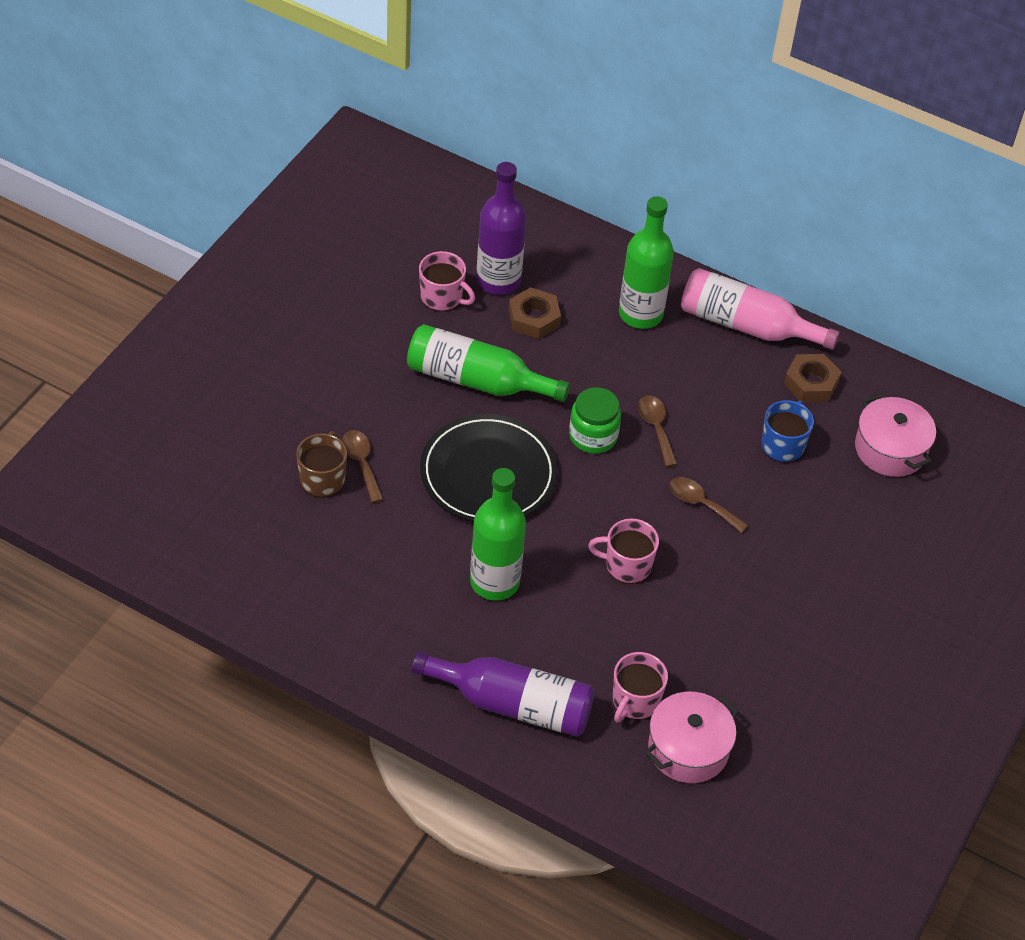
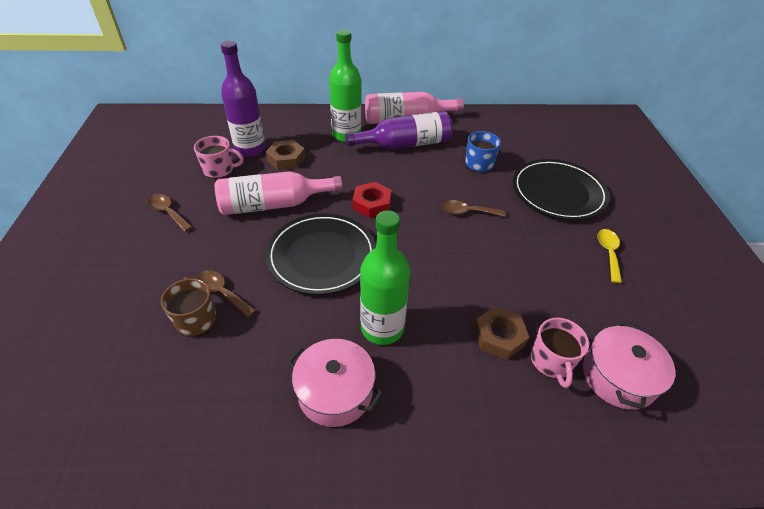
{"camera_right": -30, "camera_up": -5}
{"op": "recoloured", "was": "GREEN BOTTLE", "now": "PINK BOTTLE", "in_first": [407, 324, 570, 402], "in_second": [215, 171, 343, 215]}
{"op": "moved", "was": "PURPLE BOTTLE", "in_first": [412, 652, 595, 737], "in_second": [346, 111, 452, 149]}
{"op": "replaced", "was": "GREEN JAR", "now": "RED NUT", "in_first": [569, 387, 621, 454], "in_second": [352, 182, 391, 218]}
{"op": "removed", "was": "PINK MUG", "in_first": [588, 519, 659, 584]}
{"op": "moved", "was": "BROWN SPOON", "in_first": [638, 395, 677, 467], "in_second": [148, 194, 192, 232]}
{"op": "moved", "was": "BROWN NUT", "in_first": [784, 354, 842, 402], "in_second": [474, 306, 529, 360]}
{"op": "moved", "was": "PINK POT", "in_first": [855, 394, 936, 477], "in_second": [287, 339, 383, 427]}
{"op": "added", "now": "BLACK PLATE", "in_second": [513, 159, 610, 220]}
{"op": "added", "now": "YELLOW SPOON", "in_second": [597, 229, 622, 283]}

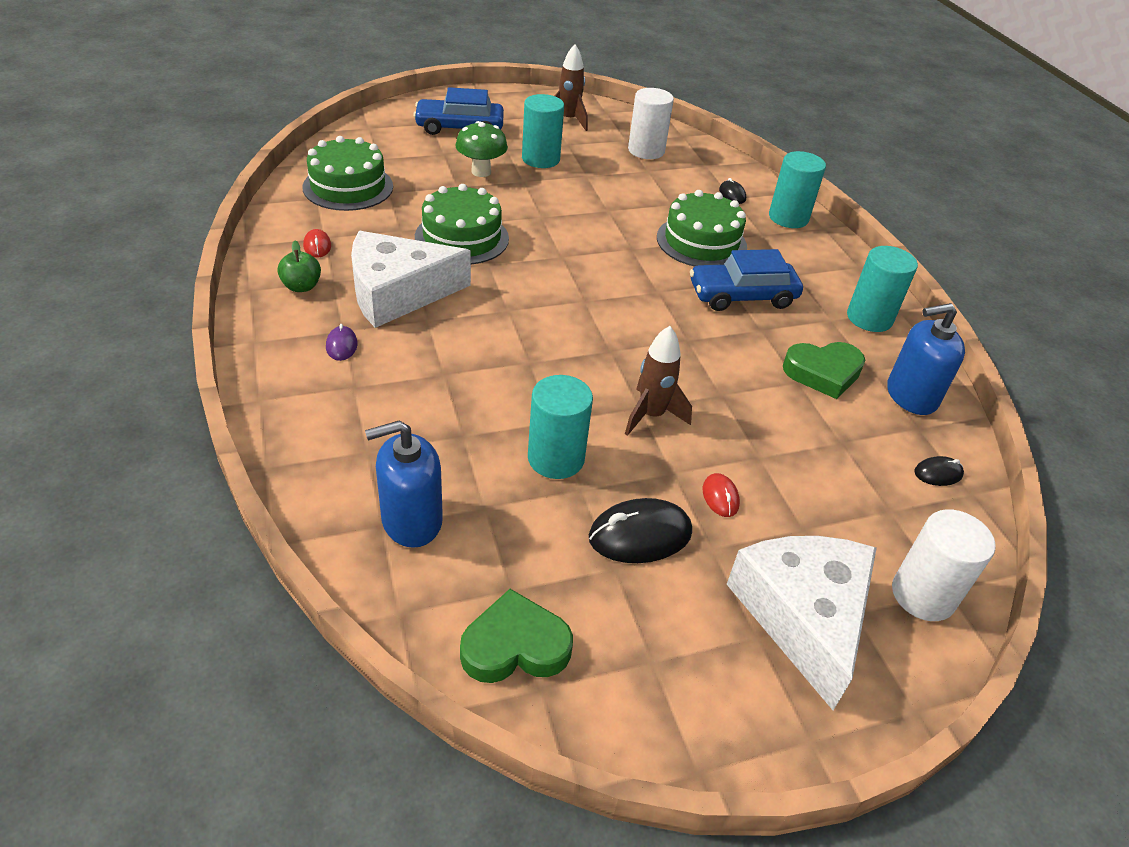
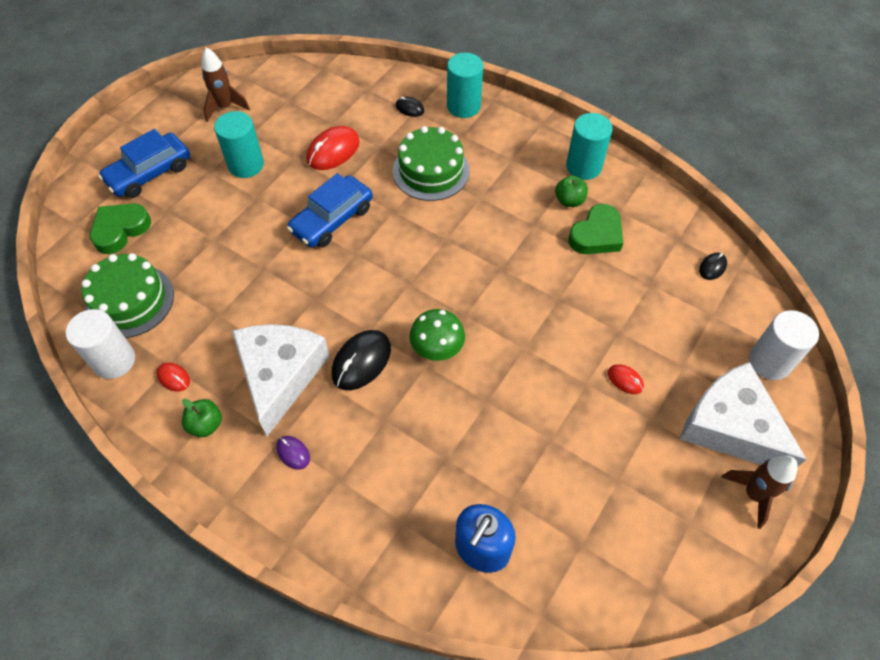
{"camera_right": -35, "camera_up": 15}
{"op": "turned", "was": "WHITE CHEESE", "in_first": [351, 231, 471, 328], "in_second": [232, 324, 330, 436], "clockwise": 150}
{"op": "removed", "was": "GREEN CAKE", "in_first": [415, 184, 509, 265]}
{"op": "moved", "was": "GREEN MUSHROOM", "in_first": [455, 121, 508, 177], "in_second": [409, 309, 465, 361]}
{"op": "moved", "was": "GREEN HEART", "in_first": [460, 589, 573, 683], "in_second": [90, 203, 151, 254]}
{"op": "removed", "was": "TURQUOISE CYLINDER", "in_first": [528, 375, 593, 479]}
{"op": "moved", "was": "BLACK MOUSE", "in_first": [589, 498, 692, 563], "in_second": [332, 330, 391, 390]}
{"op": "moved", "was": "BROWN ROCKET", "in_first": [625, 326, 692, 436], "in_second": [721, 455, 798, 529]}
{"op": "moved", "was": "WHITE CYLINDER", "in_first": [628, 88, 674, 159], "in_second": [66, 309, 135, 379]}
{"op": "moved", "was": "BLUE CAR", "in_first": [690, 249, 803, 311], "in_second": [287, 173, 373, 248]}
{"op": "removed", "was": "BLUE SOAP DISPENSER", "in_first": [887, 303, 965, 415]}
{"op": "added", "now": "RED MOUSE", "in_second": [306, 126, 360, 170]}
{"op": "added", "now": "GREEN APPLE", "in_second": [555, 175, 588, 207]}

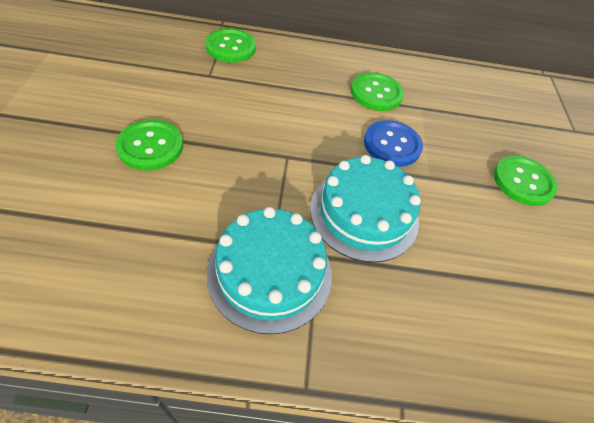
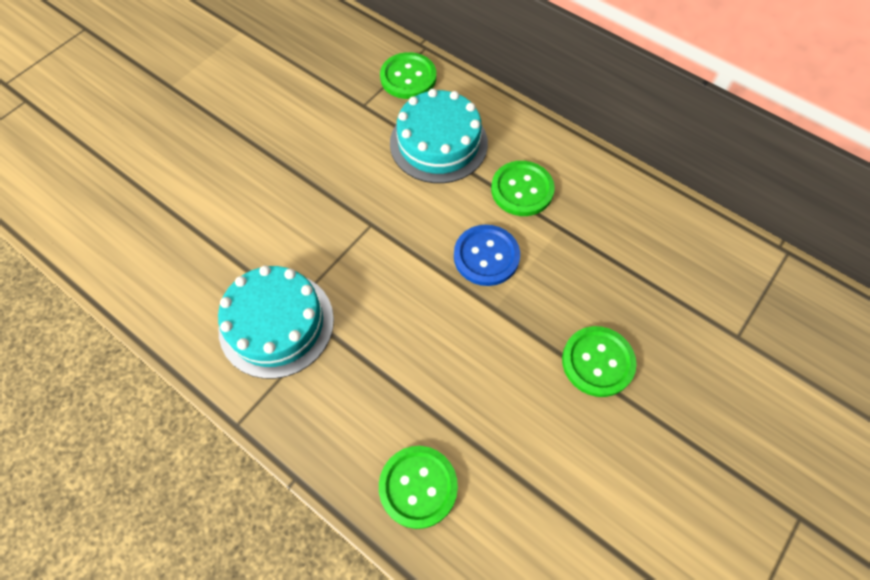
{"camera_right": 40, "camera_up": 10}
{"op": "moved", "was": "GREEN BUTTON", "in_first": [115, 120, 183, 171], "in_second": [379, 446, 458, 529]}
{"op": "moved", "was": "TURQUOISE CAKE", "in_first": [310, 155, 421, 263], "in_second": [390, 89, 488, 183]}

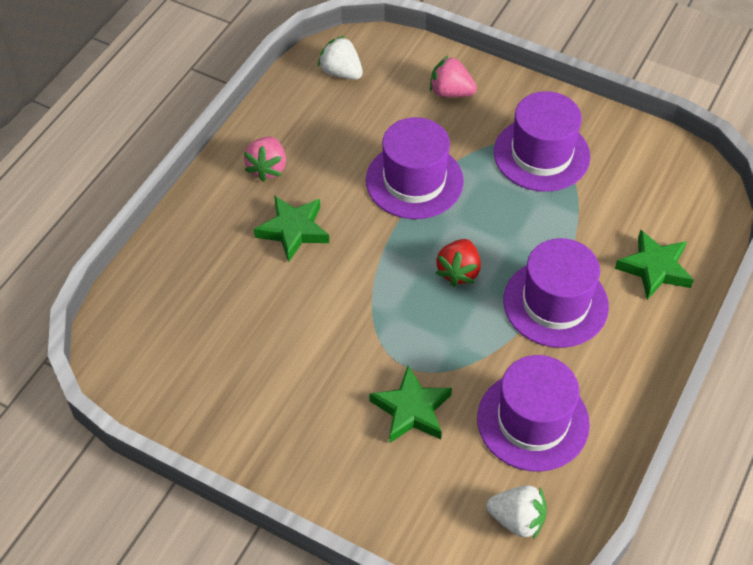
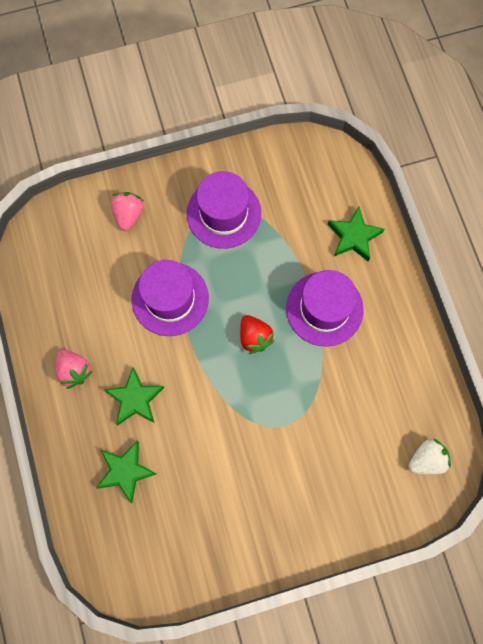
{"camera_right": -45, "camera_up": 20}
{"op": "removed", "was": "WHITE STRAWBERRY", "in_first": [318, 36, 363, 80]}
{"op": "moved", "was": "GREEN STAR", "in_first": [370, 366, 452, 443], "in_second": [96, 441, 157, 503]}
{"op": "turned", "was": "PINK STRAWBERRY", "in_first": [430, 55, 477, 97], "in_second": [111, 192, 144, 231], "clockwise": 120}
{"op": "removed", "was": "PURPLE HAT", "in_first": [477, 355, 590, 472]}

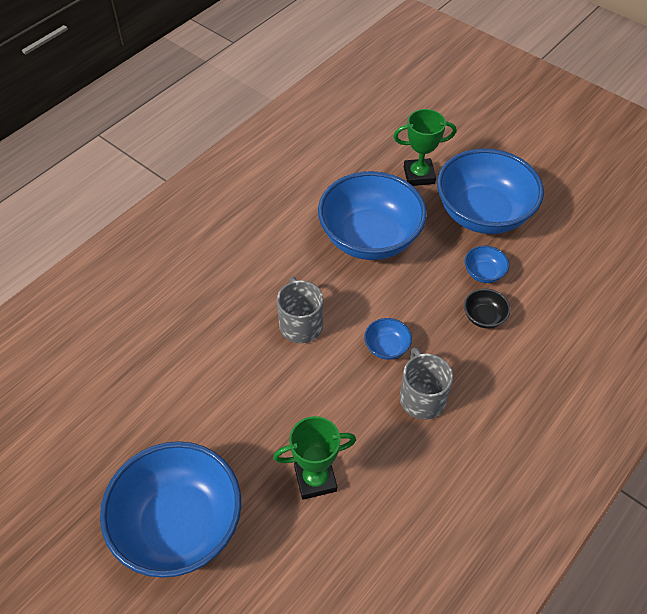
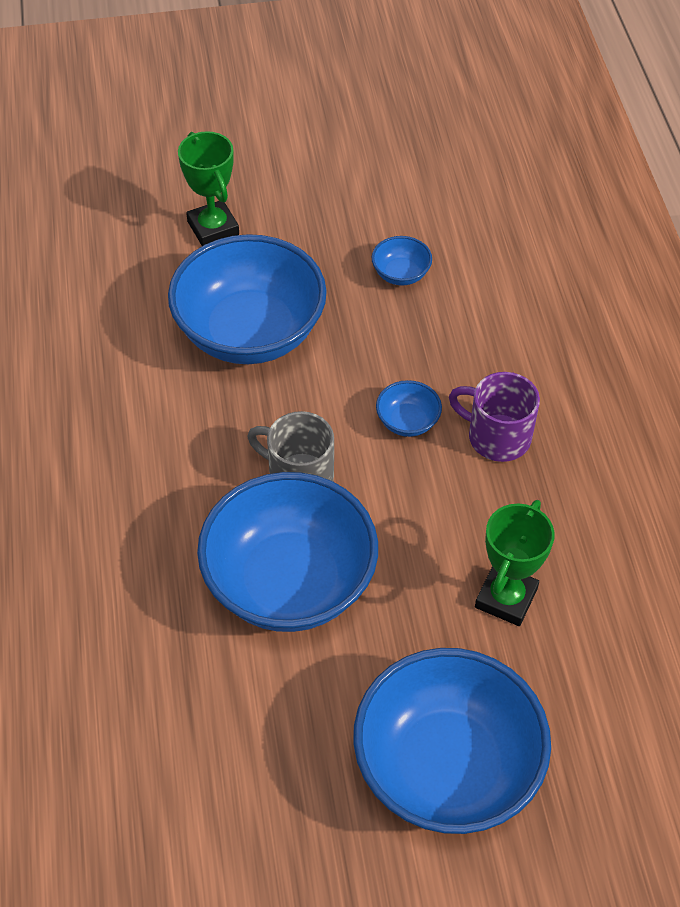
{"camera_right": -50, "camera_up": 0}
{"op": "turned", "was": "GREEN TROPHY", "in_first": [393, 109, 456, 186], "in_second": [178, 131, 239, 246], "clockwise": -60}
{"op": "recoloured", "was": "GREY MUG", "now": "PURPLE MUG", "in_first": [400, 347, 453, 420], "in_second": [449, 372, 540, 462]}
{"op": "moved", "was": "BLUE BOWL", "in_first": [437, 148, 544, 234], "in_second": [197, 472, 378, 632]}
{"op": "removed", "was": "BLACK BOWL", "in_first": [464, 288, 511, 328]}

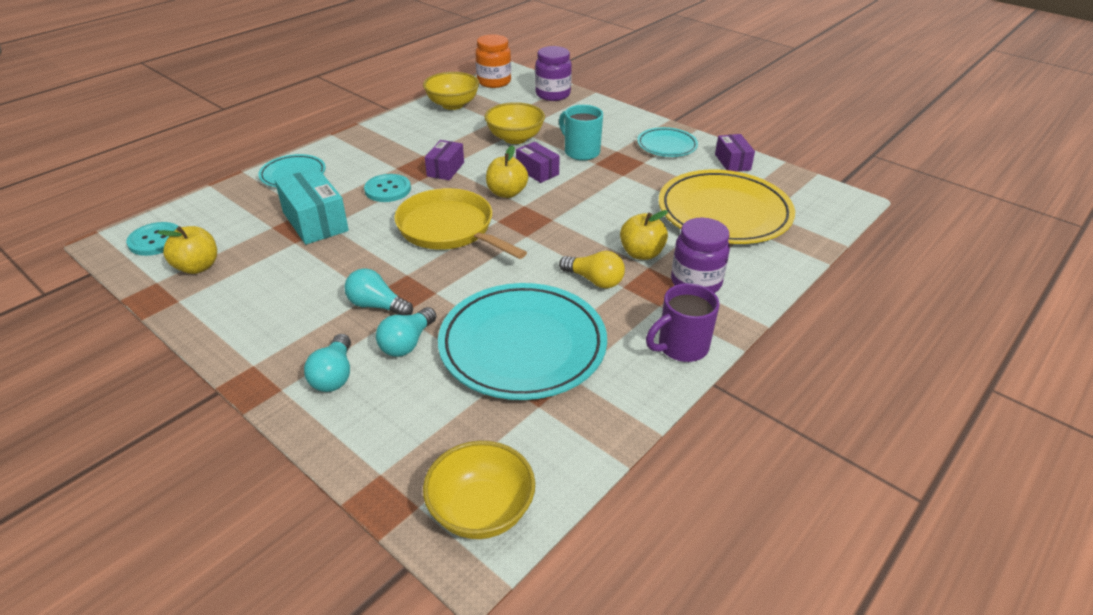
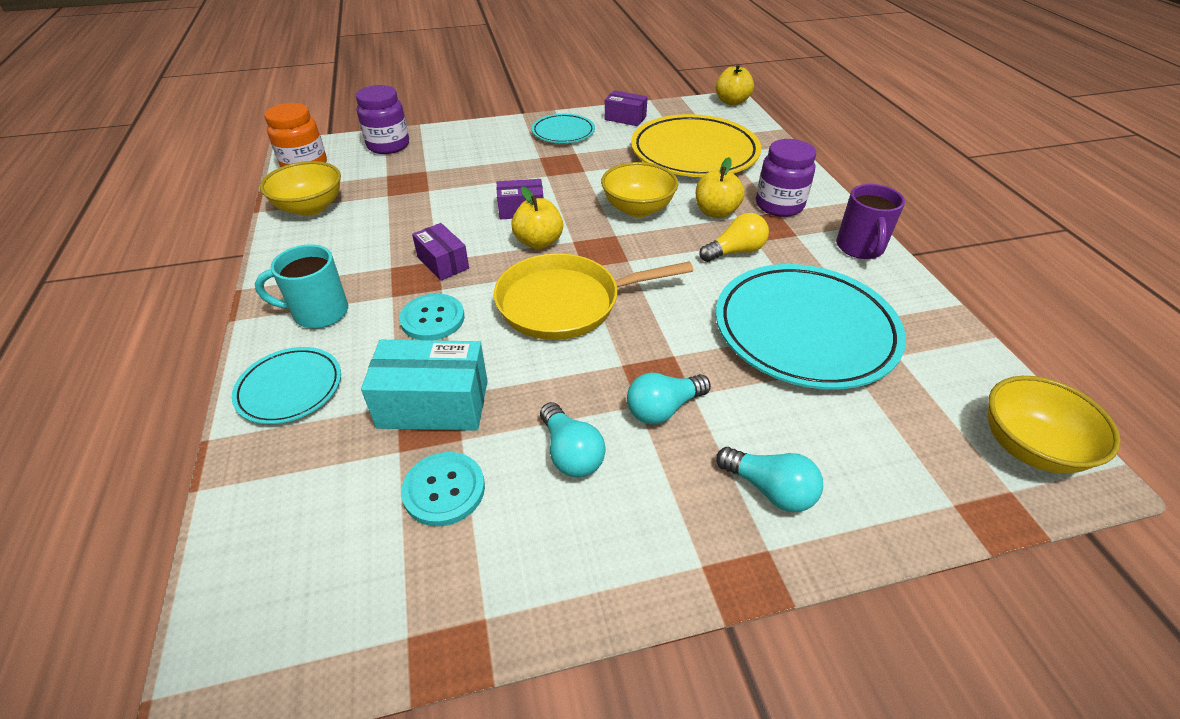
{"camera_right": -55, "camera_up": 5}
{"op": "moved", "was": "TURQUOISE BUTTON", "in_first": [126, 222, 178, 256], "in_second": [401, 452, 485, 526]}
{"op": "moved", "was": "YELLOW APPLE", "in_first": [157, 226, 217, 274], "in_second": [716, 64, 754, 105]}
{"op": "moved", "was": "TURQUOISE LIGHT BULB", "in_first": [376, 307, 437, 357], "in_second": [540, 402, 606, 477]}
{"op": "moved", "was": "YELLOW BOWL", "in_first": [485, 102, 545, 144], "in_second": [601, 162, 678, 217]}
{"op": "moved", "was": "TURQUOISE MUG", "in_first": [559, 105, 603, 161], "in_second": [254, 244, 348, 328]}

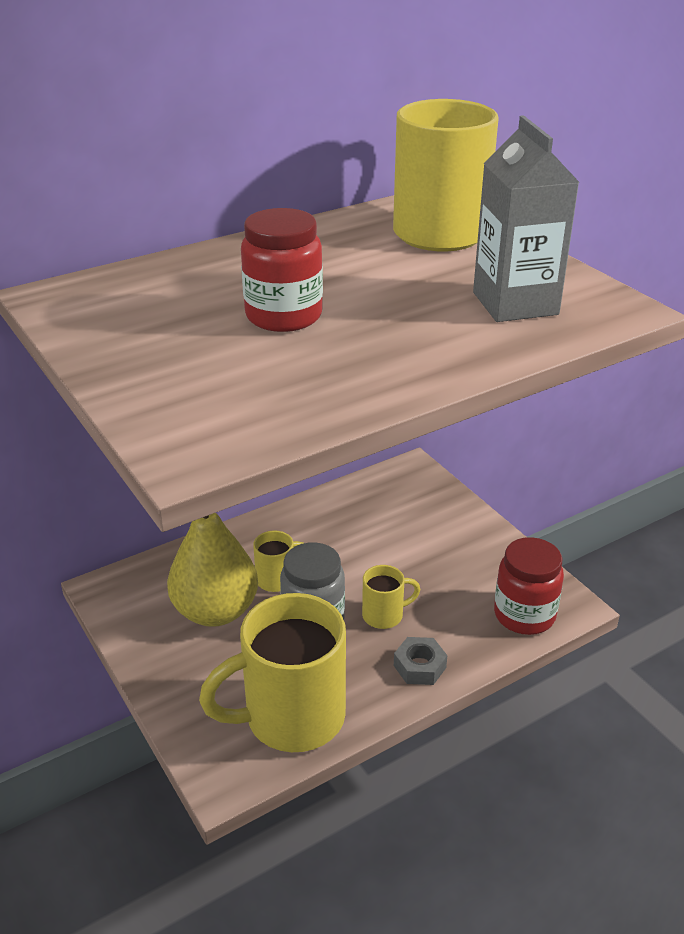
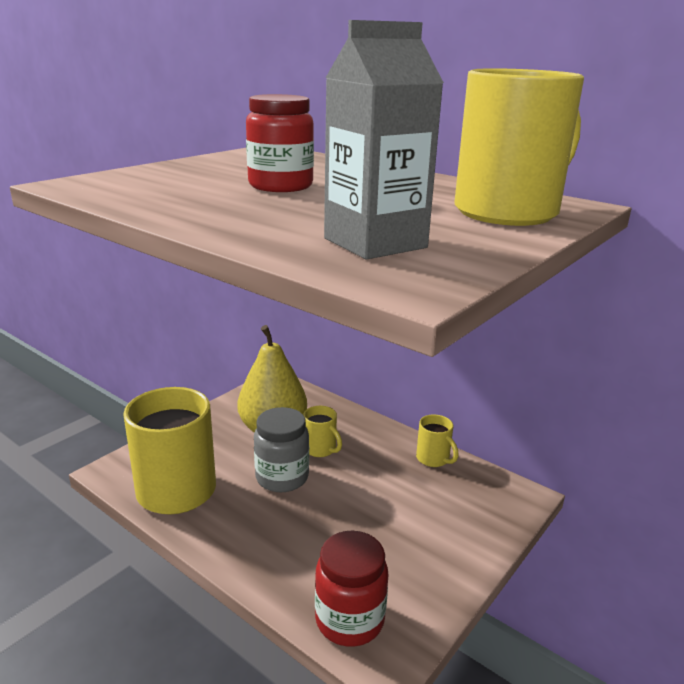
{"camera_right": 70, "camera_up": -10}
{"op": "moved", "was": "YELLOW MUG", "in_first": [362, 565, 421, 629], "in_second": [416, 415, 459, 467]}
{"op": "removed", "was": "GREY NUT", "in_first": [394, 637, 447, 685]}

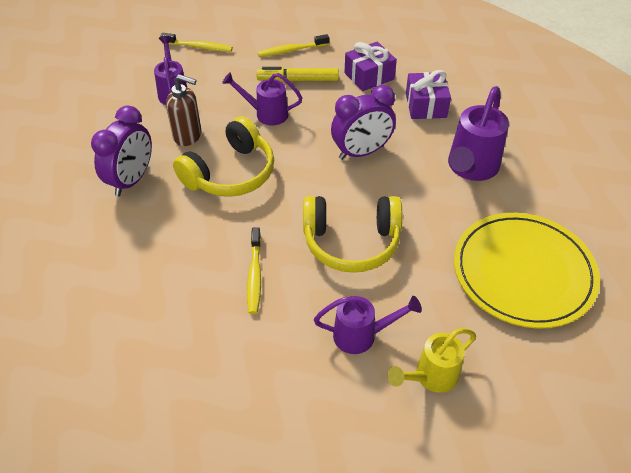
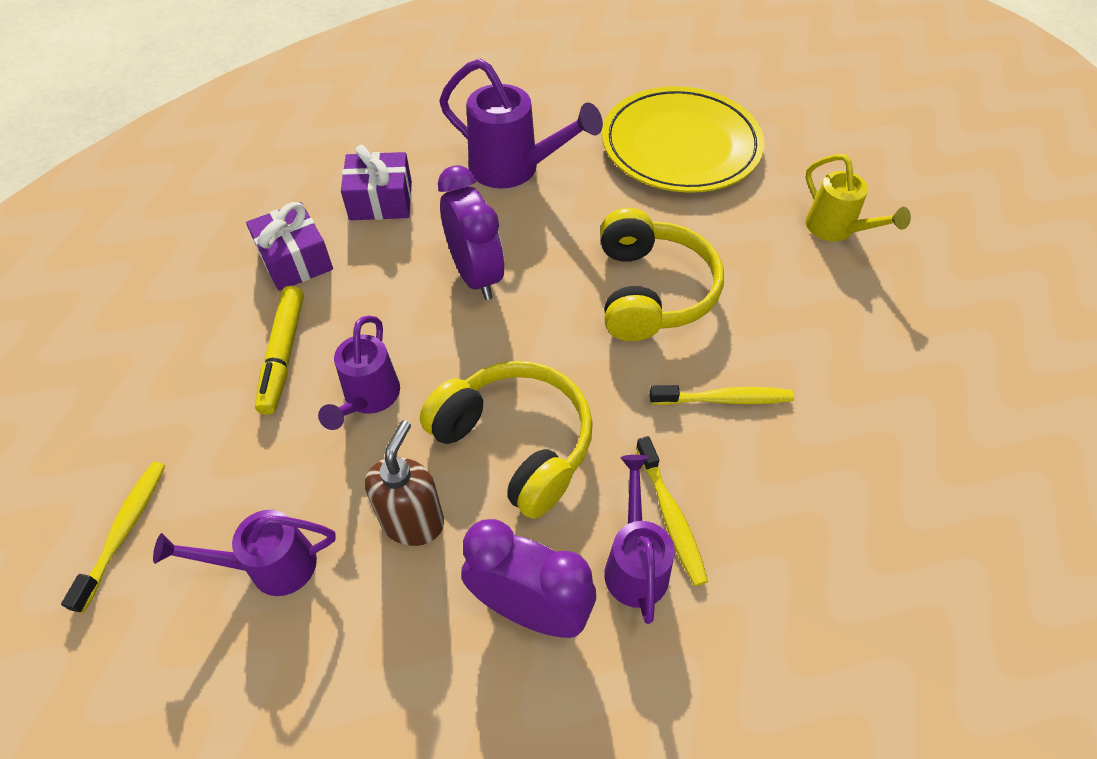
{"camera_right": -90, "camera_up": 5}
{"op": "moved", "was": "YELLOW TOOTHBRUSH", "in_first": [257, 34, 329, 57], "in_second": [636, 436, 708, 586]}
{"op": "moved", "was": "PURPLE WATERING CAN", "in_first": [314, 296, 422, 354], "in_second": [604, 455, 675, 624]}

